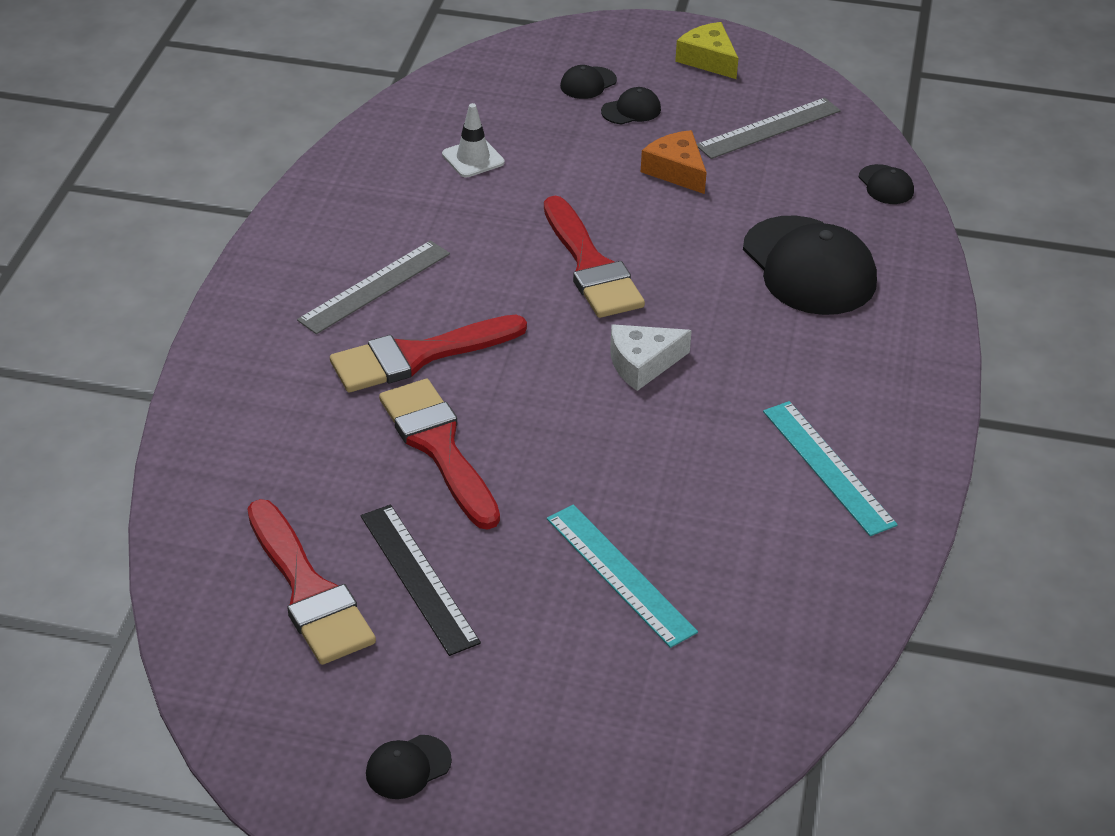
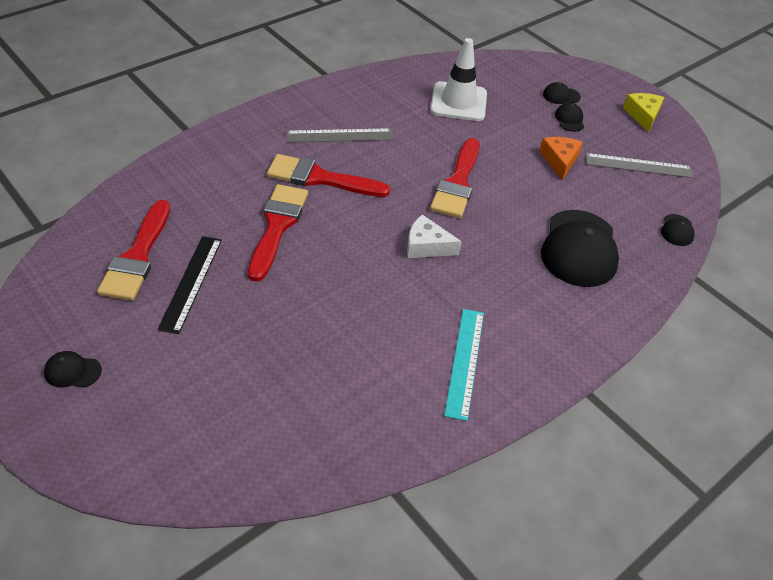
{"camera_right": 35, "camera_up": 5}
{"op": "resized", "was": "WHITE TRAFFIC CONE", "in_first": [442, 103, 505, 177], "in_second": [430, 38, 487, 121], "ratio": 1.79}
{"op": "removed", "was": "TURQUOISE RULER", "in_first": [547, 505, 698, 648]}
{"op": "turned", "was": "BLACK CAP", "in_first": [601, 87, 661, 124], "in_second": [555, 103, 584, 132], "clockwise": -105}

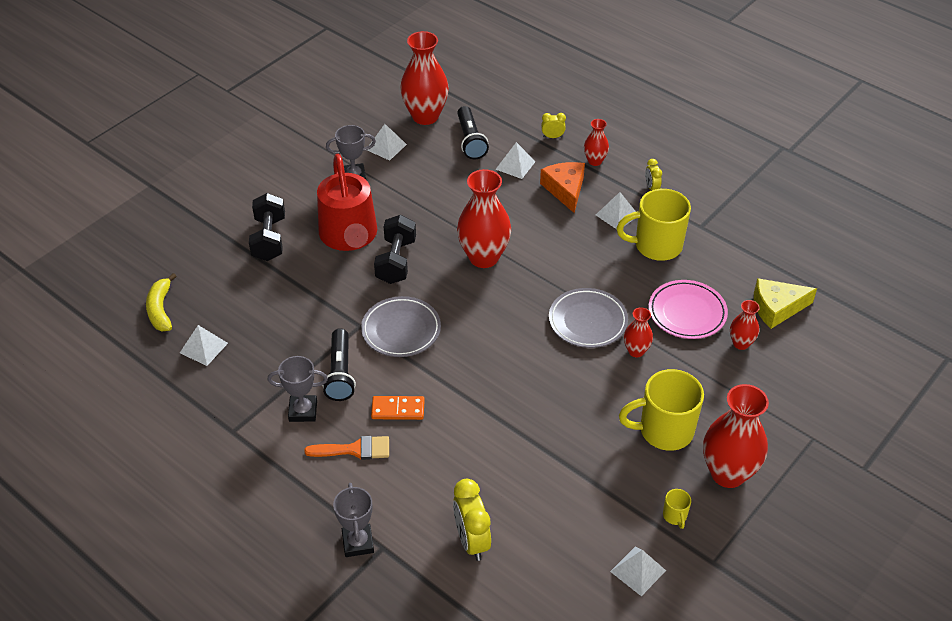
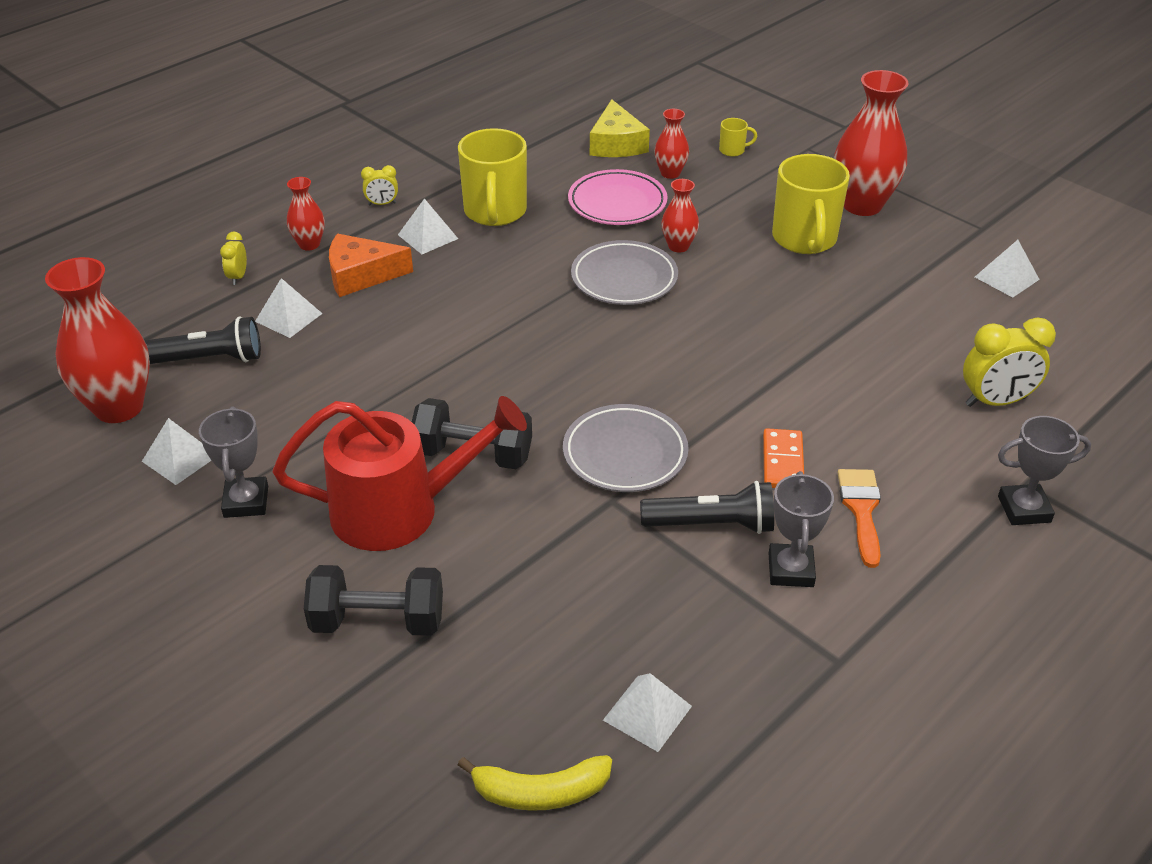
{"camera_right": -85, "camera_up": -5}
{"op": "removed", "was": "RED VASE", "in_first": [457, 169, 511, 268]}
{"op": "moved", "was": "YELLOW MUG", "in_first": [663, 489, 691, 529], "in_second": [719, 118, 757, 157]}

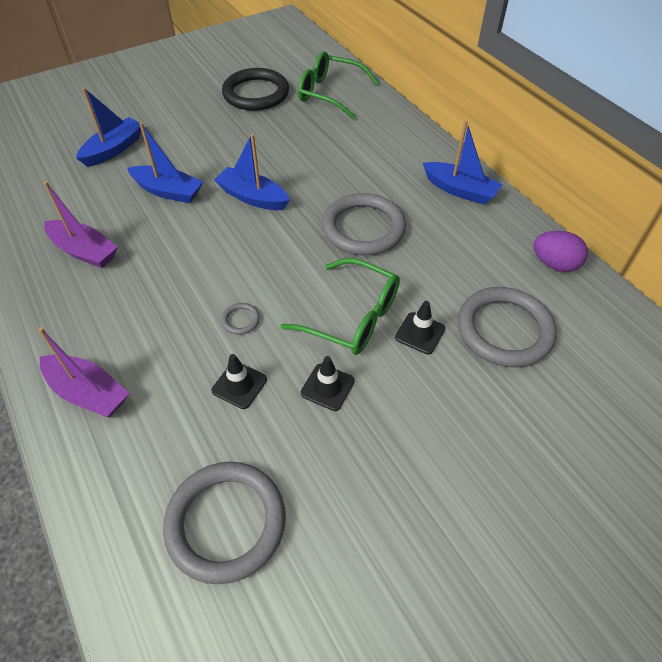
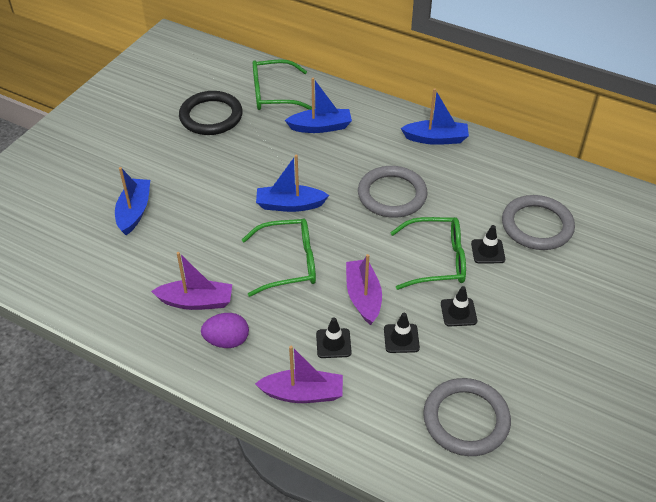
{"camera_right": -30, "camera_up": -5}
{"op": "moved", "was": "BLUE BOAT", "in_first": [127, 123, 203, 203], "in_second": [285, 78, 352, 133]}
{"op": "replaced", "was": "GREY RING", "now": "PURPLE BOAT", "in_first": [221, 303, 260, 335], "in_second": [346, 254, 382, 325]}
{"op": "moved", "was": "PURPLE EGG", "in_first": [534, 231, 588, 272], "in_second": [201, 313, 249, 348]}
{"op": "added", "now": "GREEN GLASSES", "in_second": [242, 218, 316, 297]}
{"op": "added", "now": "BLACK TRAFFIC CONE", "in_second": [316, 317, 351, 358]}

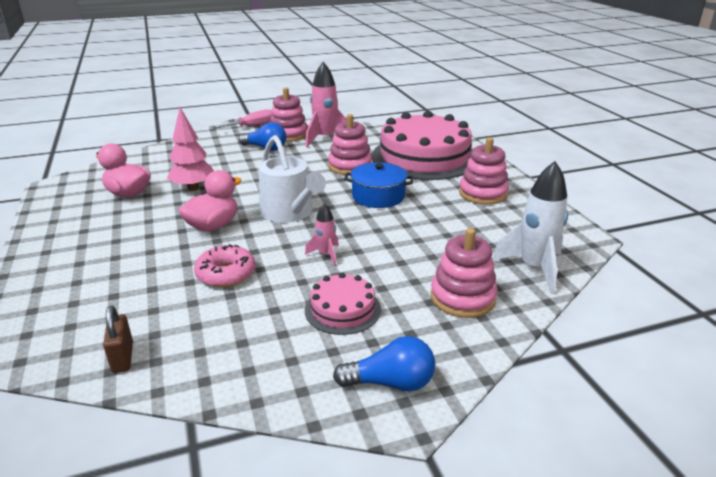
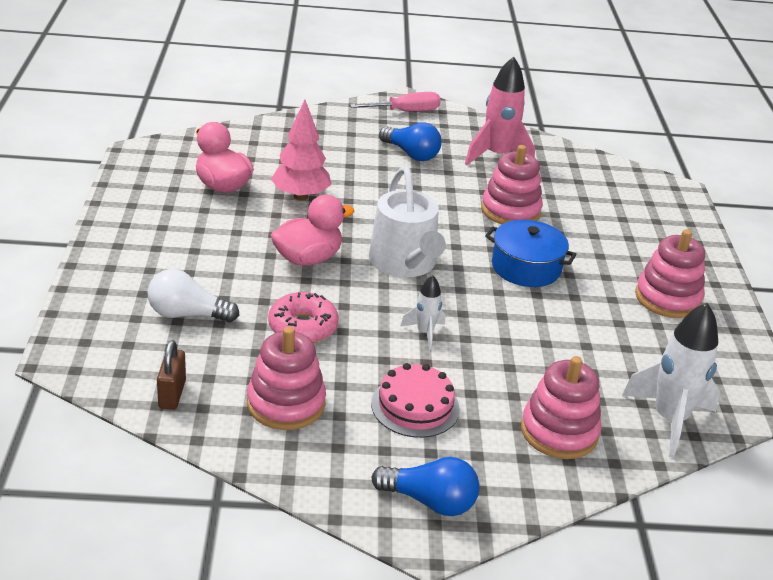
{"camera_right": 15, "camera_up": 5}
{"op": "moved", "was": "PINK STACKING TOY", "in_first": [270, 87, 308, 142], "in_second": [247, 327, 326, 430]}
{"op": "recoloured", "was": "PINK ROCKET", "now": "WHITE ROCKET", "in_first": [305, 203, 339, 266], "in_second": [401, 275, 445, 350]}
{"op": "removed", "was": "PINK CAKE", "in_first": [372, 111, 472, 180]}
{"op": "added", "now": "WHITE LIGHT BULB", "in_second": [148, 269, 239, 323]}

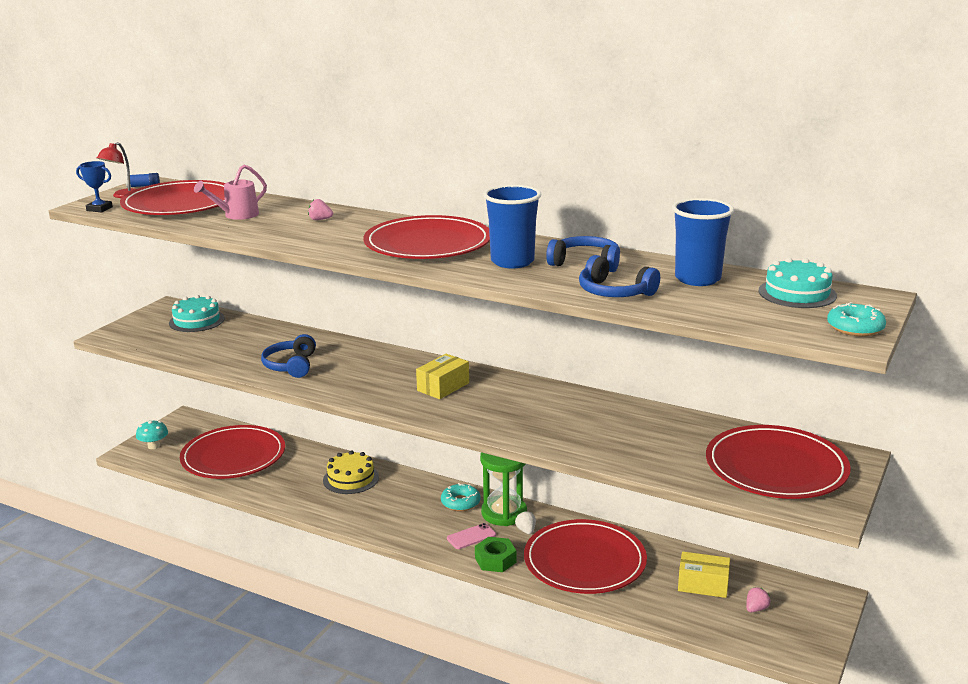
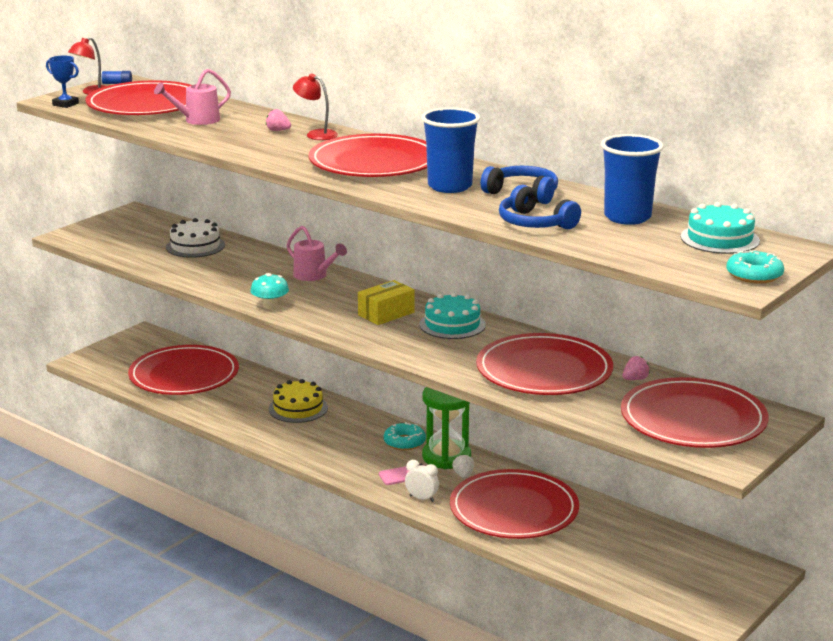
{"camera_right": 10, "camera_up": 0}
{"op": "moved", "was": "TURQUOISE MUSHROOM", "in_first": [136, 420, 168, 449], "in_second": [250, 273, 289, 309]}
{"op": "moved", "was": "TURQUOISE CAKE", "in_first": [169, 295, 225, 332], "in_second": [419, 292, 486, 339]}
{"op": "removed", "was": "BLUE HEADPHONES", "in_first": [261, 334, 316, 378]}
{"op": "replaced", "was": "GREEN NUT", "now": "WHITE CLOCK", "in_first": [475, 537, 516, 572], "in_second": [405, 460, 439, 502]}
{"op": "removed", "was": "YELLOW BOX", "in_first": [678, 552, 730, 598]}
{"op": "moved", "was": "PINK STRAWBERRY", "in_first": [746, 587, 770, 612], "in_second": [622, 356, 650, 380]}
{"op": "added", "now": "WHITE CAKE", "in_second": [166, 218, 225, 258]}
{"op": "added", "now": "PINK WATERING CAN", "in_second": [286, 226, 347, 281]}
{"op": "added", "now": "RED LAMP", "in_second": [293, 74, 338, 140]}
{"op": "added", "now": "RED PLATE", "in_second": [476, 333, 613, 395]}

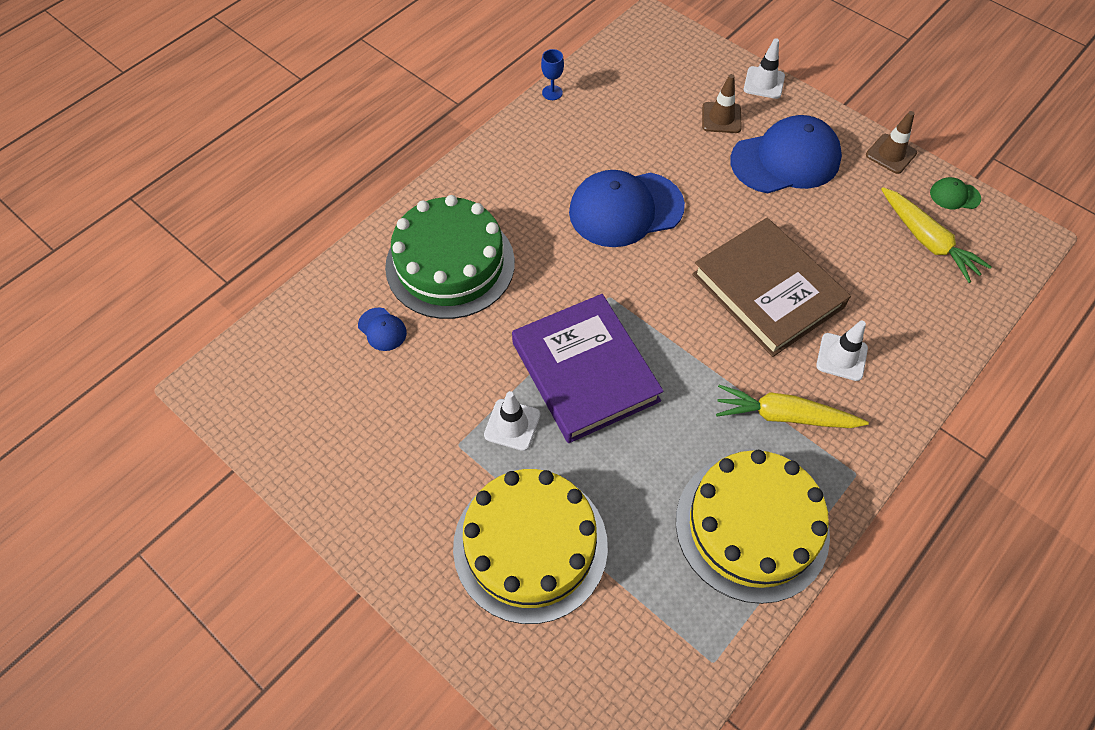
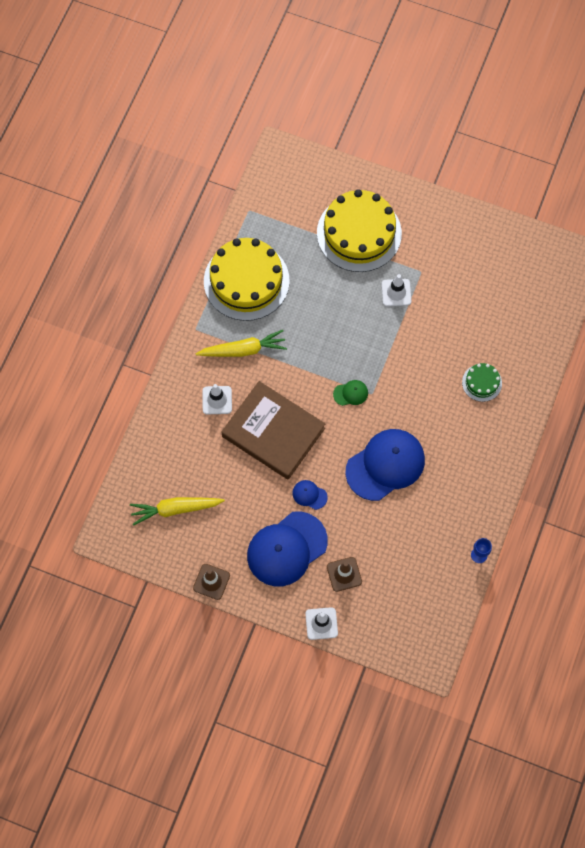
{"camera_right": 160, "camera_up": 10}
{"op": "moved", "was": "BLUE CAP", "in_first": [358, 307, 407, 351], "in_second": [292, 480, 328, 510]}
{"op": "resized", "was": "GREEN CAKE", "in_first": [385, 195, 515, 319], "in_second": [462, 363, 502, 402], "ratio": 0.46}
{"op": "removed", "was": "PURPLE BOOK", "in_first": [512, 294, 664, 443]}
{"op": "turned", "was": "YELLOW CARROT", "in_first": [881, 187, 992, 283], "in_second": [130, 497, 225, 526], "clockwise": -45}
{"op": "moved", "was": "GREEN CAP", "in_first": [930, 177, 981, 209], "in_second": [333, 380, 368, 406]}

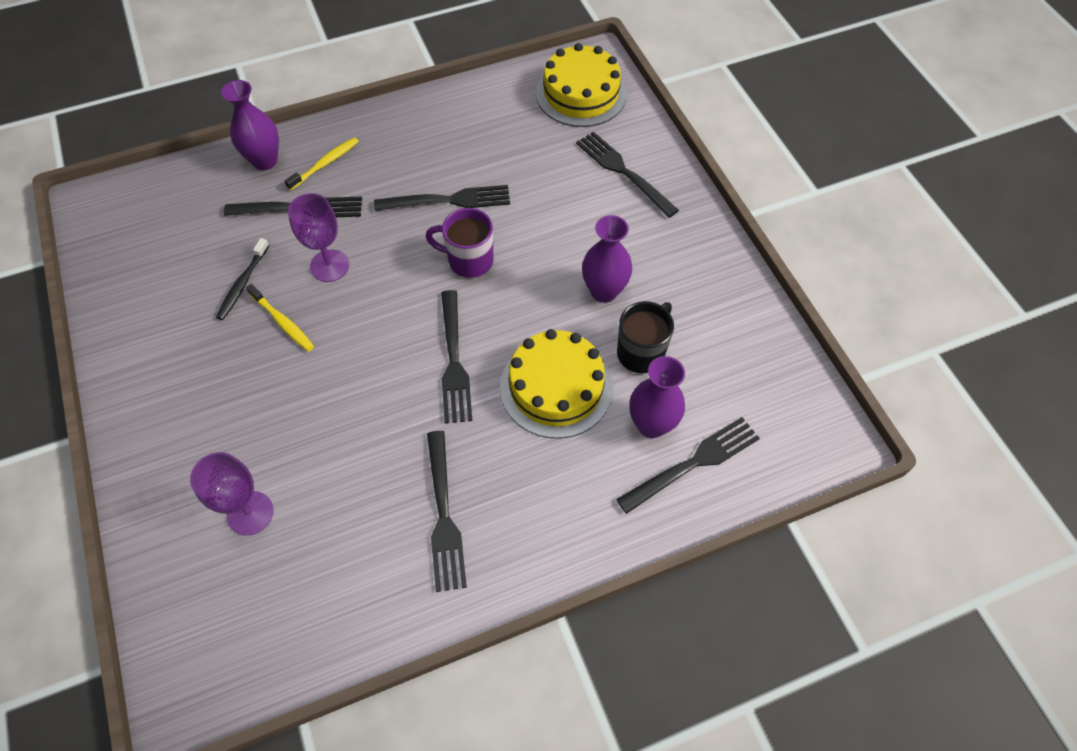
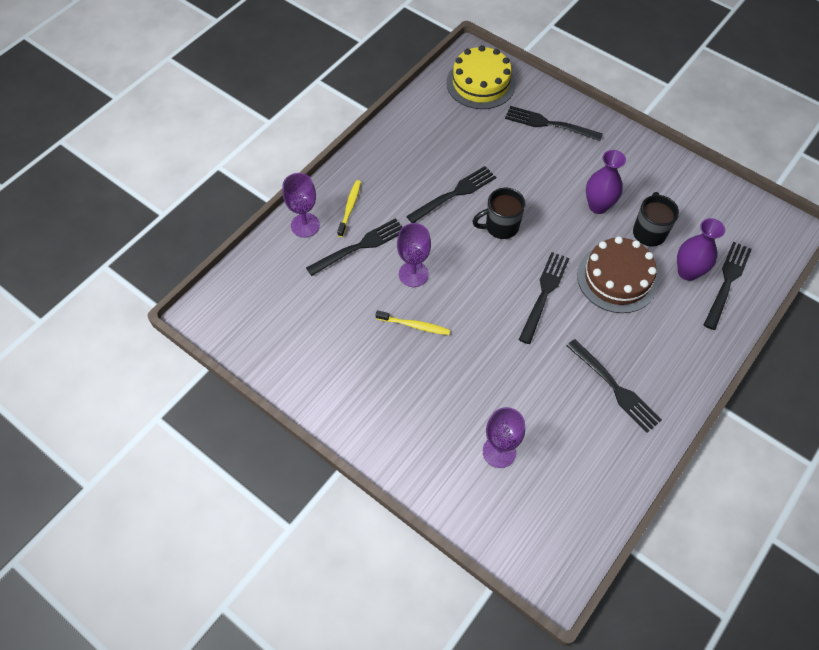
{"camera_right": -30, "camera_up": 0}
{"op": "removed", "was": "BLACK TOOTHBRUSH", "in_first": [216, 238, 269, 320]}
{"op": "replaced", "was": "PURPLE VASE", "now": "PURPLE GOBLET", "in_first": [221, 80, 279, 170], "in_second": [282, 173, 320, 237]}
{"op": "recoloured", "was": "PURPLE MUG", "now": "BLACK MUG", "in_first": [426, 208, 493, 278], "in_second": [472, 188, 525, 239]}
{"op": "turned", "was": "BLACK FORK", "in_first": [441, 290, 472, 424], "in_second": [519, 252, 570, 344], "clockwise": -120}
{"op": "recoloured", "was": "YELLOW CAKE", "now": "BROWN CAKE", "in_first": [500, 329, 613, 438], "in_second": [577, 236, 658, 313]}

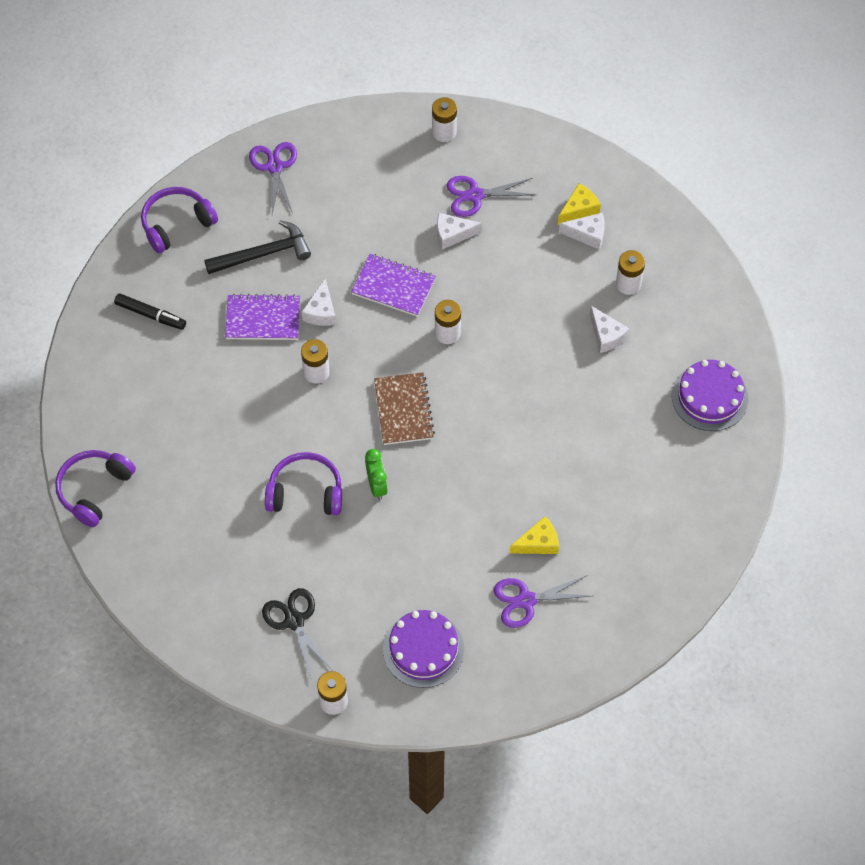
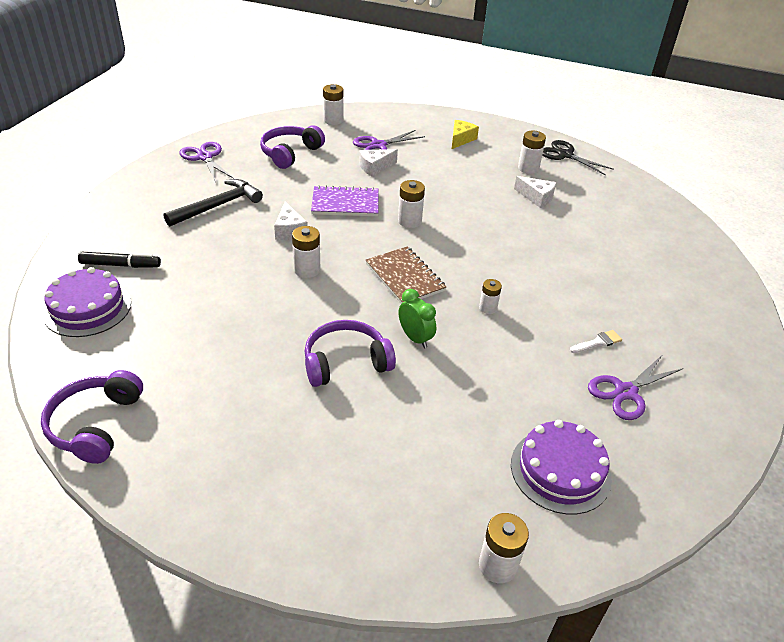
{"camera_right": -25, "camera_up": -20}
{"op": "moved", "was": "PURPLE HEADPHONES", "in_first": [141, 187, 218, 253], "in_second": [260, 125, 325, 169]}
{"op": "removed", "was": "PURPLE NOTEBOOK", "in_first": [225, 294, 300, 340]}
{"op": "moved", "was": "BLACK SCISSORS", "in_first": [262, 588, 333, 680], "in_second": [543, 140, 614, 175]}
{"op": "replaced", "was": "YELLOW CHEESE", "now": "WHITE BRUSH", "in_first": [510, 516, 559, 554], "in_second": [570, 330, 622, 353]}
{"op": "removed", "was": "WHITE CHEESE", "in_first": [559, 213, 605, 249]}
{"op": "moved", "was": "PURPLE CAKE", "in_first": [672, 360, 748, 431], "in_second": [43, 267, 131, 337]}
{"op": "added", "now": "WHITE BATTERY", "in_second": [479, 279, 502, 314]}

